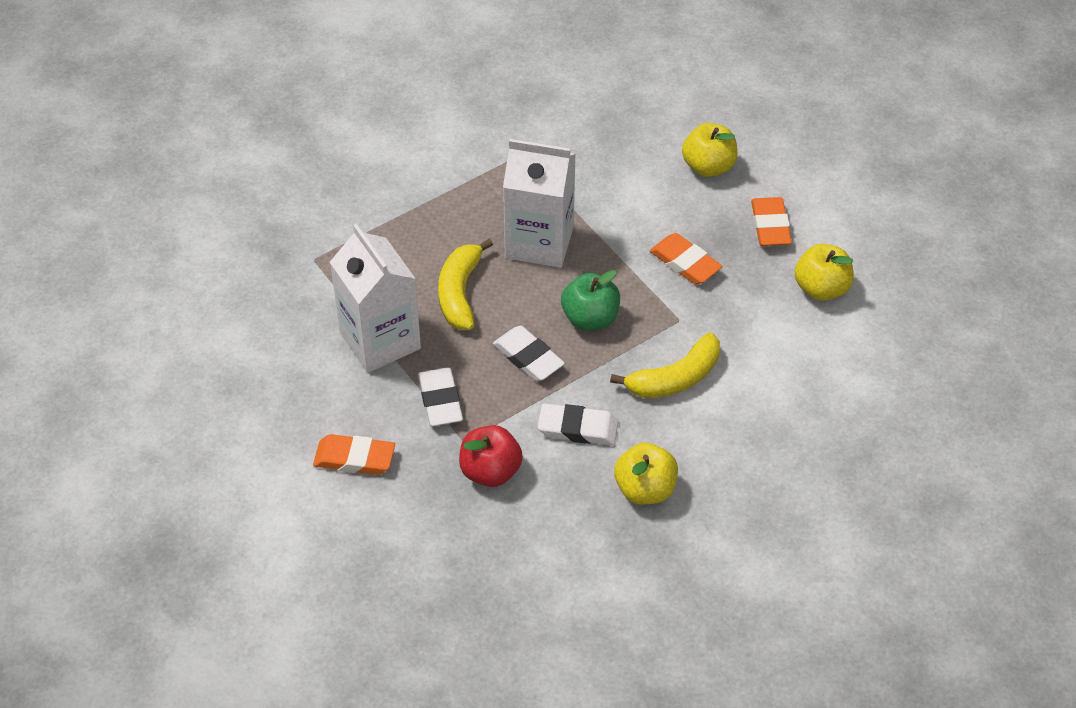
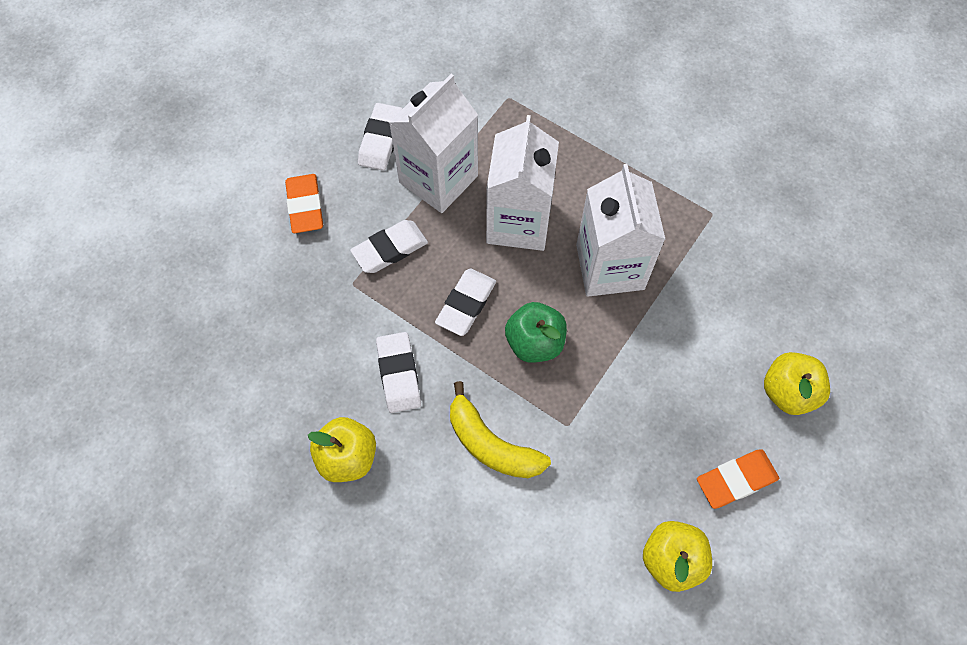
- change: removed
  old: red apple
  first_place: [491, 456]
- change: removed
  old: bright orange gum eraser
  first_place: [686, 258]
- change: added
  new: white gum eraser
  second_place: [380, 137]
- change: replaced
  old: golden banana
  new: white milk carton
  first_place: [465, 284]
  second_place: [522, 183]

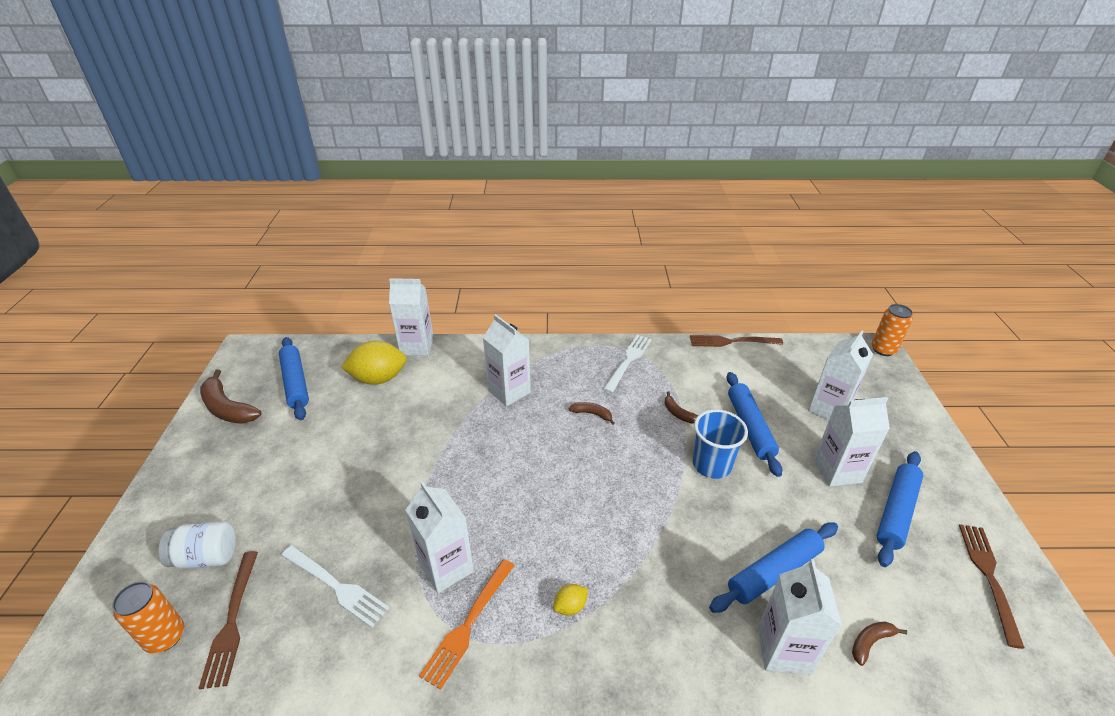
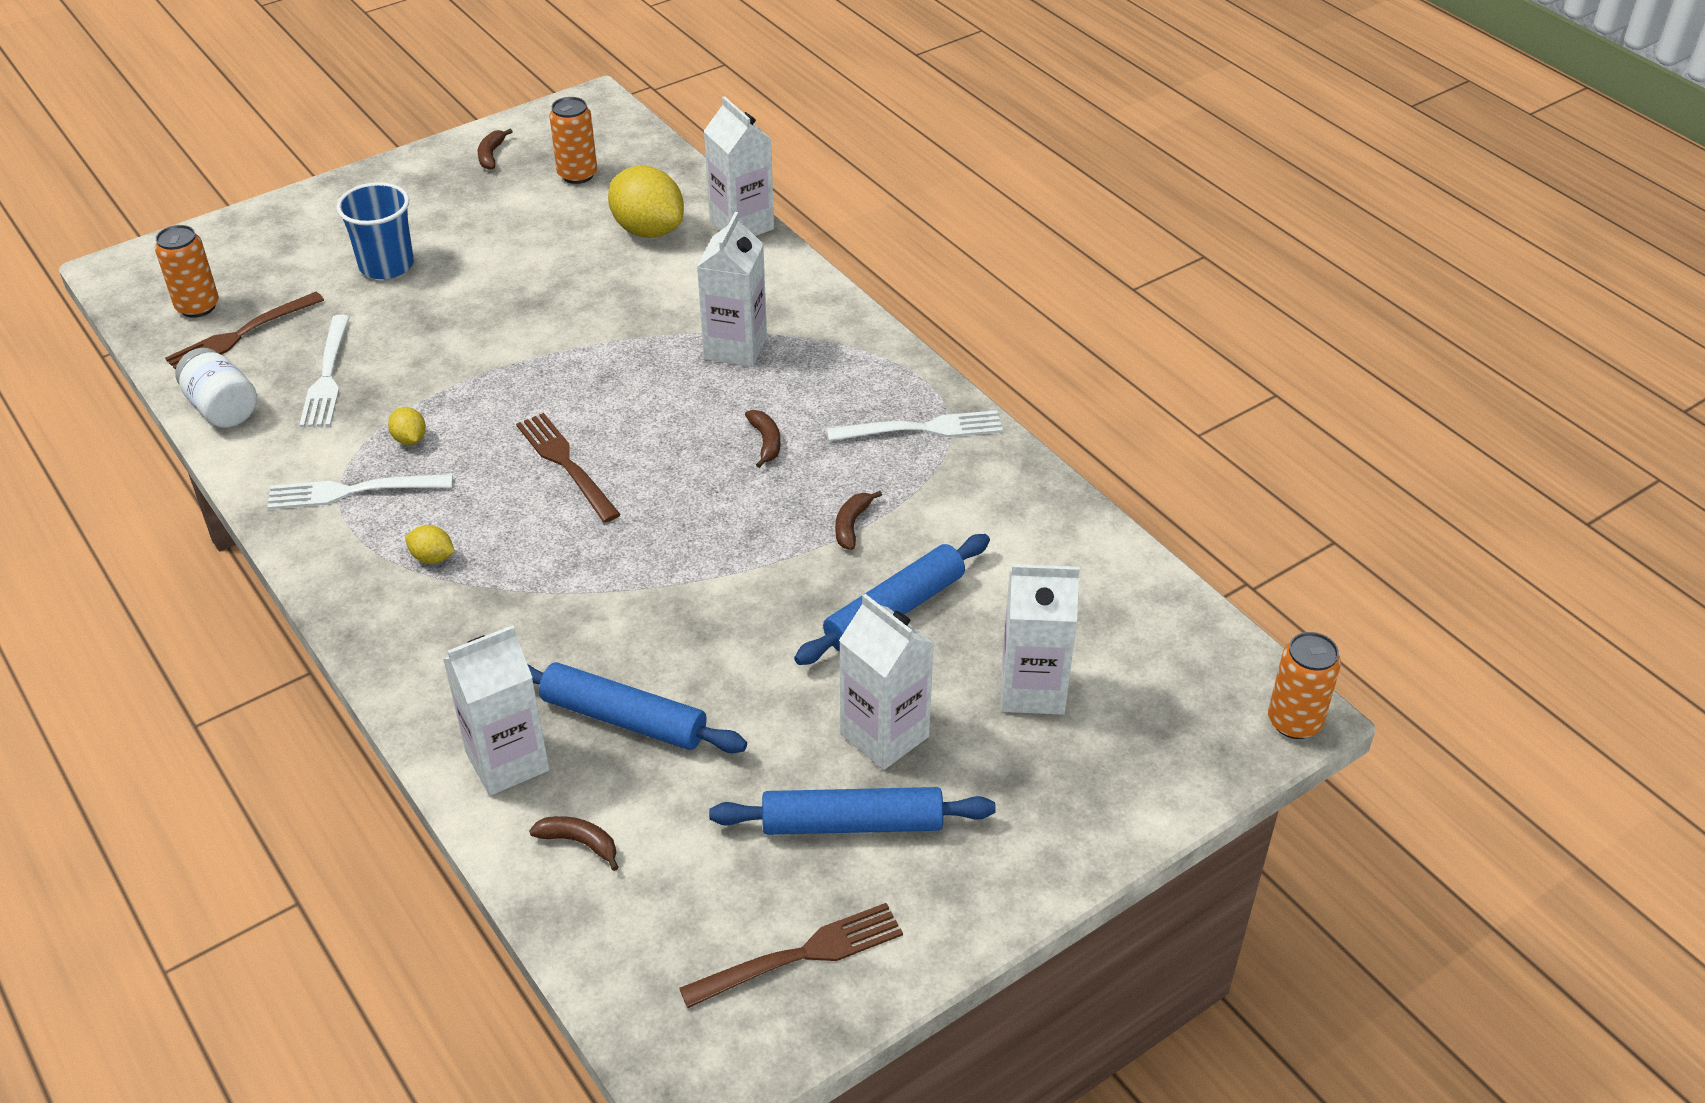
- change: moved
  old: white preserve jar
  first_place: [197, 545]
  second_place: [216, 388]
- change: moved
  old: dark brown table fork
  first_place: [736, 341]
  second_place: [568, 468]
- change: moved
  old: cobalt beaker
  first_place: [720, 444]
  second_place: [375, 230]
- change: replaced
  old: cobalt rolling pin
  new: bright orange tin
  first_place: [294, 378]
  second_place: [573, 140]
- change: replaced
  old: white milk carton
  new: golden citrus fruit
  first_place: [440, 537]
  second_place: [407, 426]
- change: recoloured
  old: bright orange table fork
  new: white table fork
  first_place: [467, 624]
  second_place: [360, 491]
- change: resized
  old: dark brown banana
  first_place: [231, 396]
  second_place: [495, 149]
  factor: 0.52

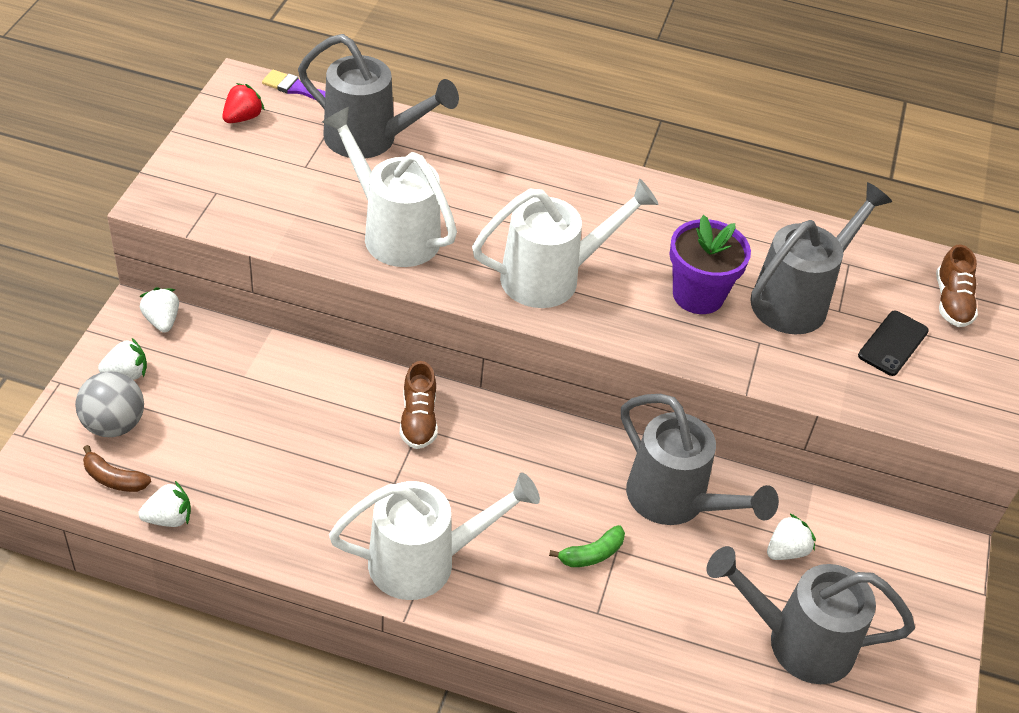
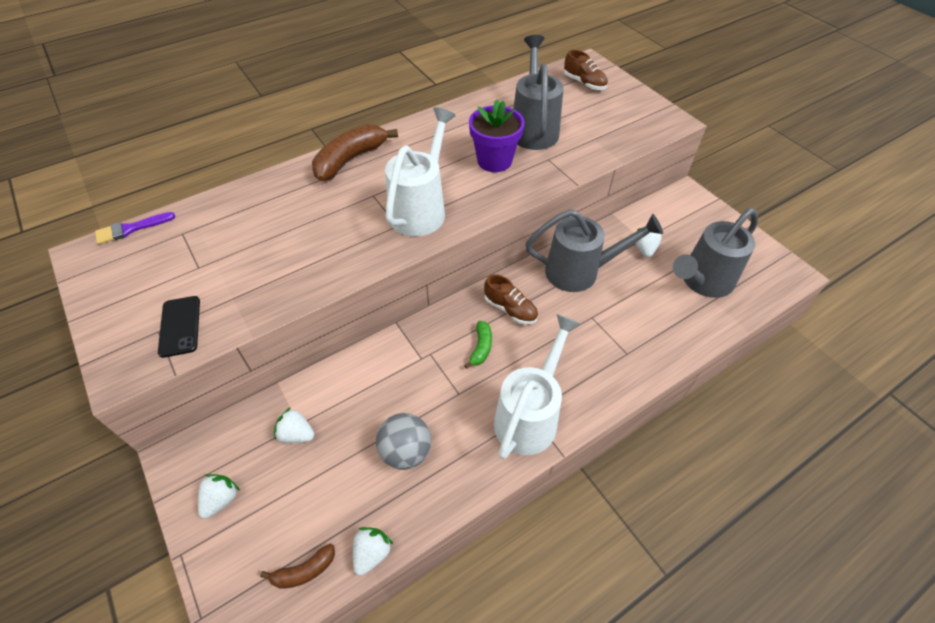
- change: removed
  old: red strawberry
  first_place: [243, 103]
- change: removed
  old: gray sprinkling can
  first_place: [378, 96]
- change: removed
  old: white sprinkling can
  first_place: [389, 187]
- change: added
  new: dark brown banana
  second_place: [355, 152]
- change: moved
  old: gray play ball
  first_place: [109, 404]
  second_place: [403, 441]
- change: moved
  old: white strawberry
  first_place: [159, 309]
  second_place: [294, 425]
- change: moved
  old: dark brown lace-up shoe
  first_place: [419, 405]
  second_place: [511, 299]
- change: moved
  old: green banana
  first_place: [587, 546]
  second_place: [478, 345]
- change: moved
  old: jet-black mobile phone
  first_place: [893, 343]
  second_place: [179, 327]

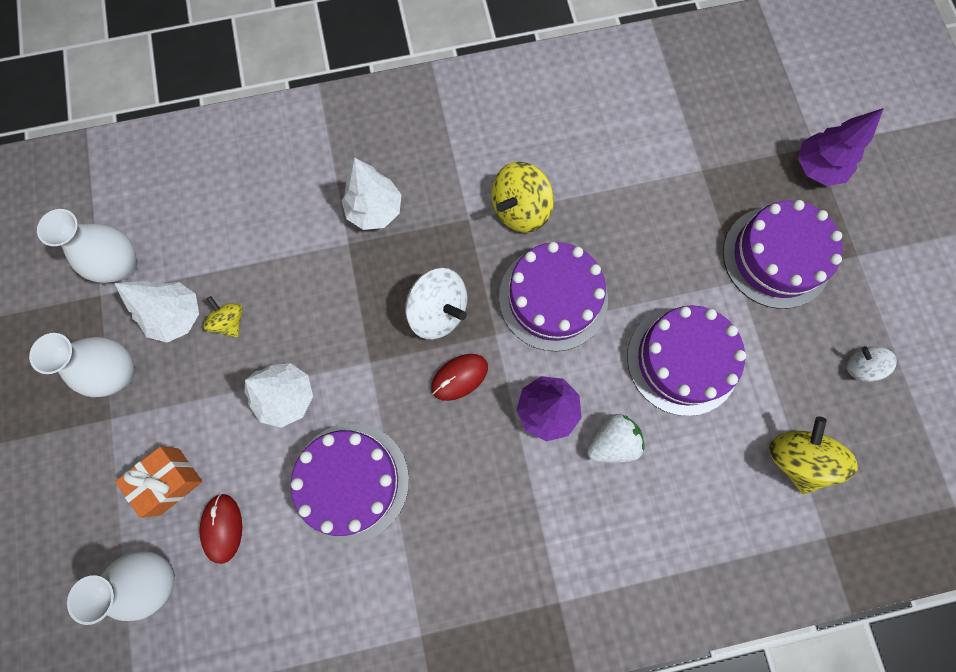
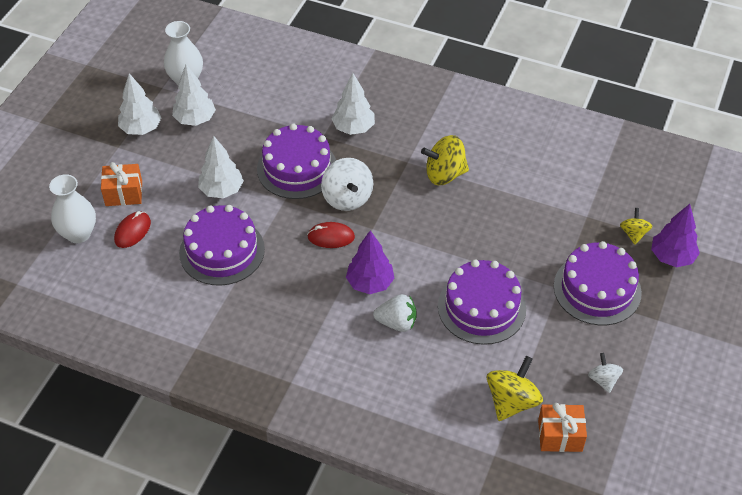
- change: added
  new: bright orange wrapped gift
  second_place: [562, 427]
- change: moved
  old: golden toy top
  first_place: [223, 317]
  second_place: [636, 226]
- change: moved
  old: violet cake
  first_place: [553, 296]
  second_place: [296, 161]
- change: replaced
  old: white flower vase
  new: white tree
  first_place: [82, 365]
  second_place: [140, 104]

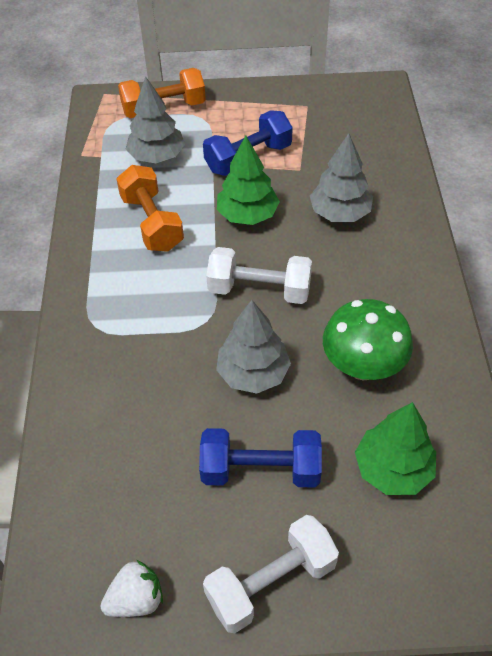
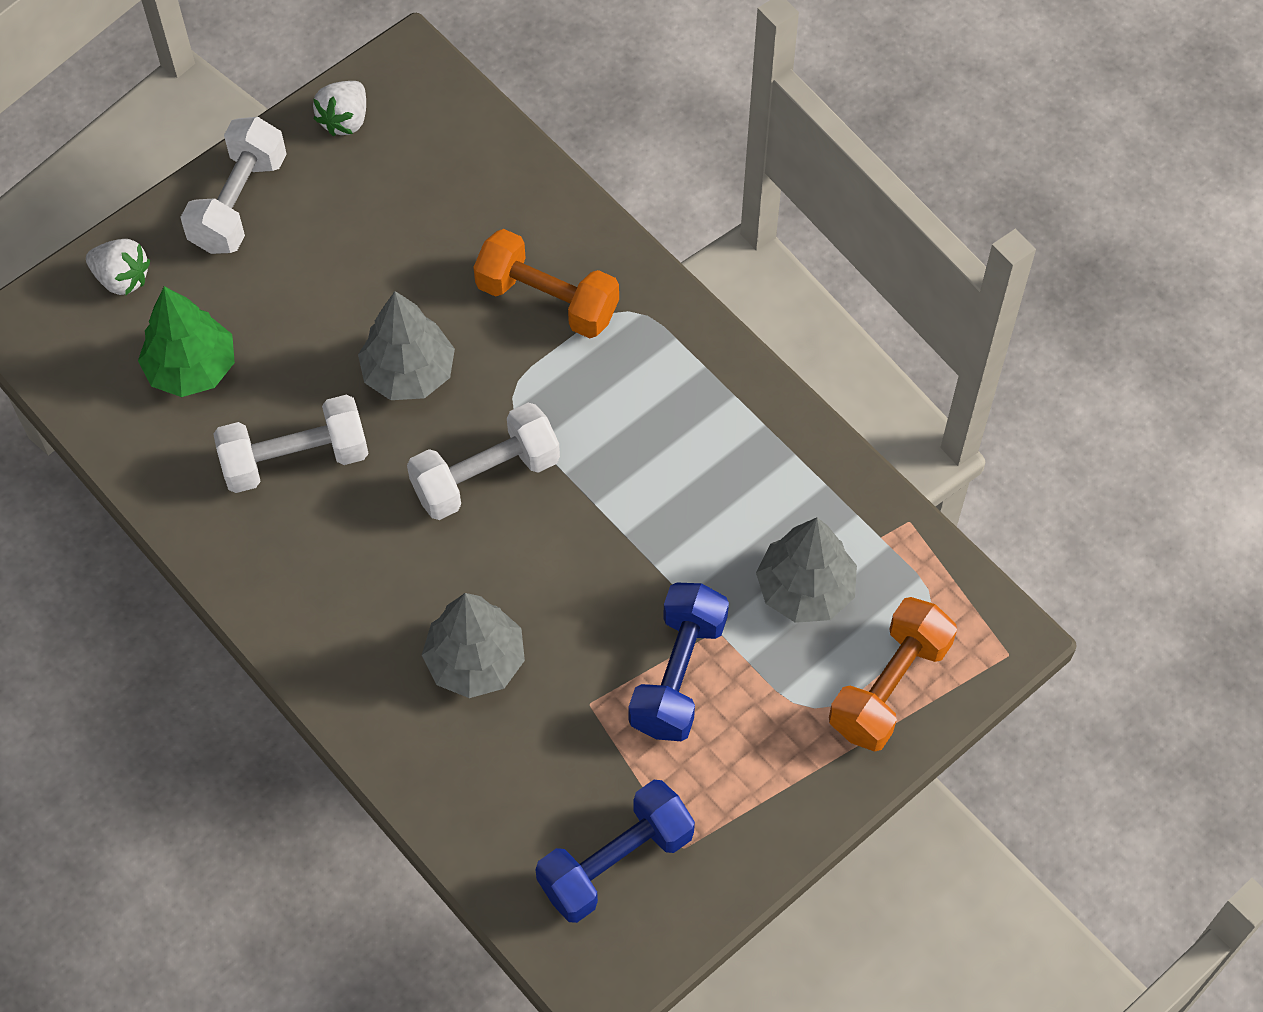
- change: removed
  old: green tree
  first_place: [248, 180]
- change: added
  new: white strawberry
  second_place: [118, 267]
- change: moved
  old: bright orange dumbbell
  first_place: [150, 208]
  second_place: [546, 283]
- change: moved
  old: cobalt dumbbell
  first_place: [260, 458]
  second_place: [615, 851]
- change: replaced
  old: green fungus
  new: white dumbbell
  first_place: [368, 339]
  second_place: [291, 443]

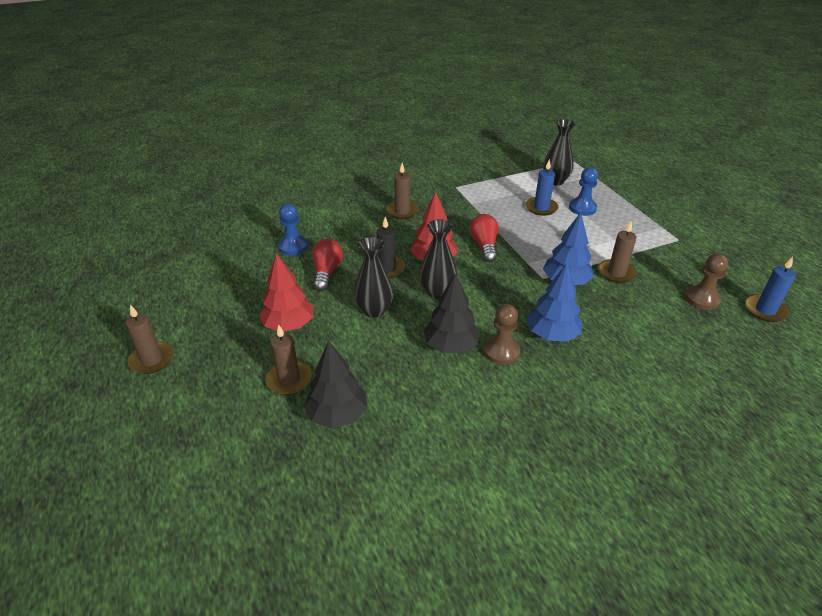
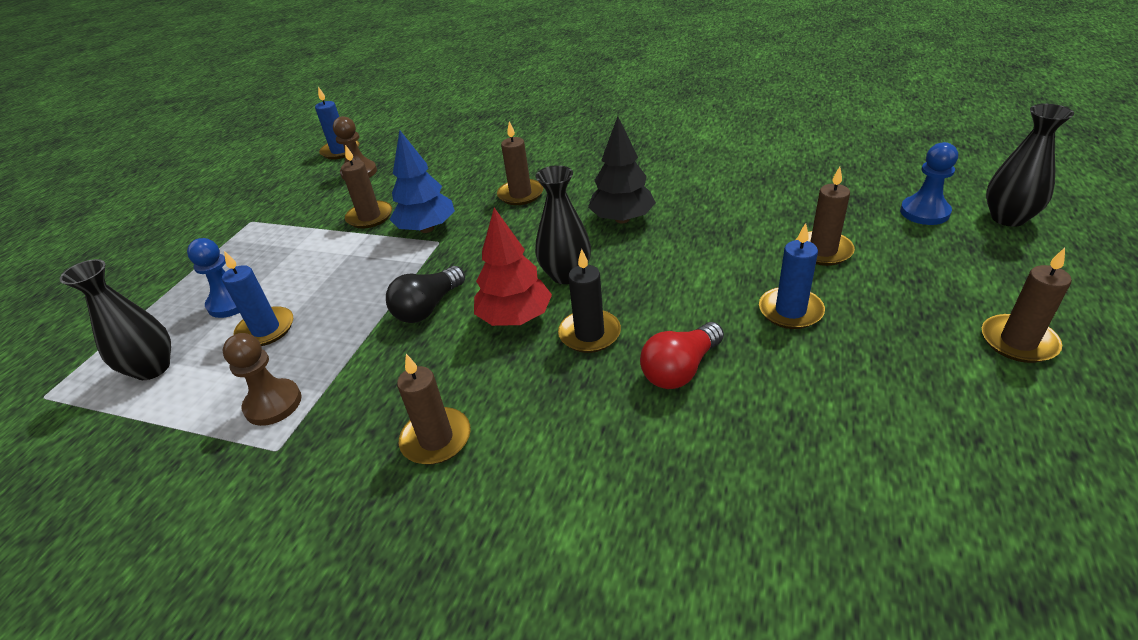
- change: removed
  old: jet-black tree
  first_place: [335, 384]
- change: moved
  old: cobalt chess pawn
  first_place: [293, 229]
  second_place: [929, 183]
- change: moved
  old: jet-black flower vase
  first_place: [373, 277]
  second_place: [1030, 165]
- change: moved
  old: dark brown chess pawn
  first_place: [501, 334]
  second_place: [262, 379]
- change: replaced
  old: red tree
  new: cobalt wax candle
  first_place: [286, 292]
  second_place: [792, 276]
- change: replaced
  old: cobalt tree
  new: dark brown wax candle
  first_place: [554, 302]
  second_place: [520, 163]
- change: recoloured
  old: red light bulb
  new: jet-black light bulb
  first_place: [484, 238]
  second_place: [425, 294]

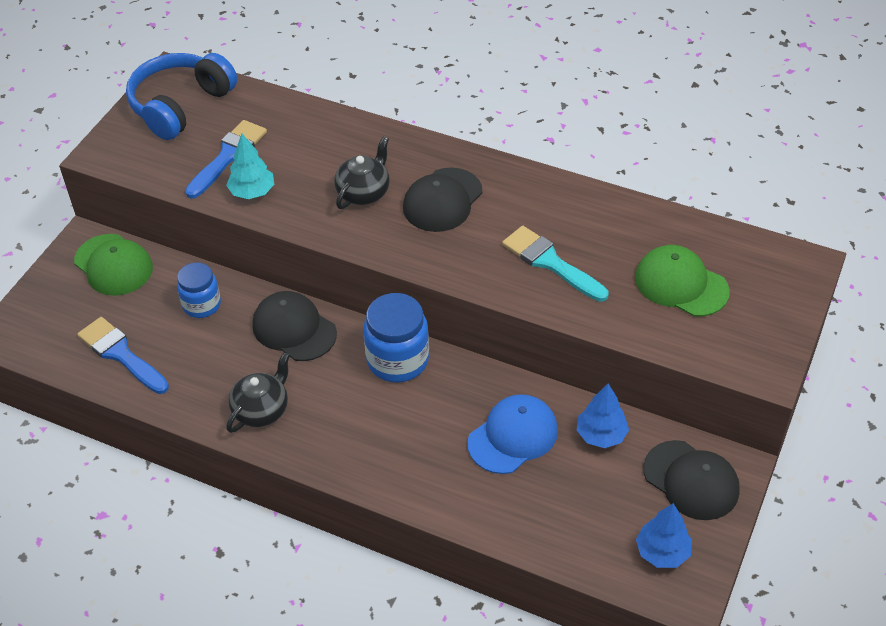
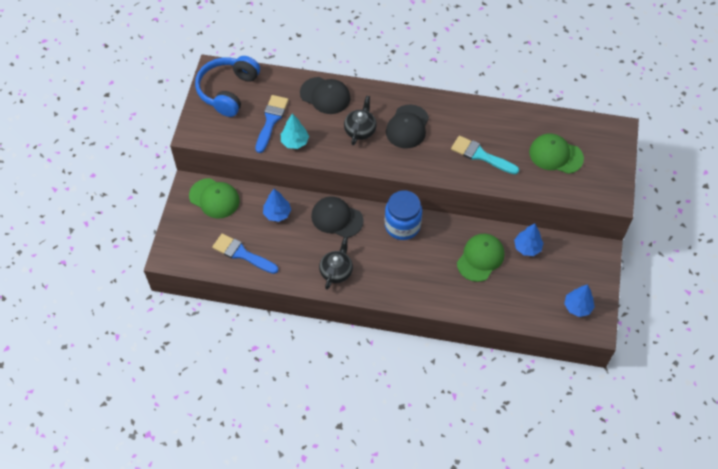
- change: moved
  old: jet-black baseball cap
  first_place: [691, 480]
  second_place: [325, 95]
- change: replaced
  old: cobalt preserve jar
  new: cobalt tree
  first_place: [199, 290]
  second_place: [277, 205]
- change: recoloured
  old: cobalt baseball cap
  new: green baseball cap
  first_place: [512, 434]
  second_place: [480, 258]

